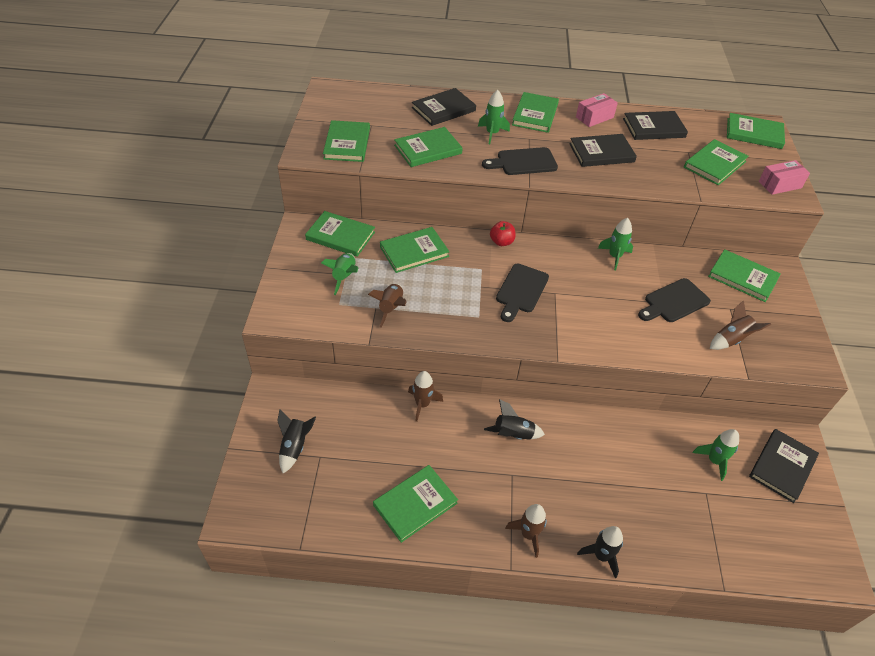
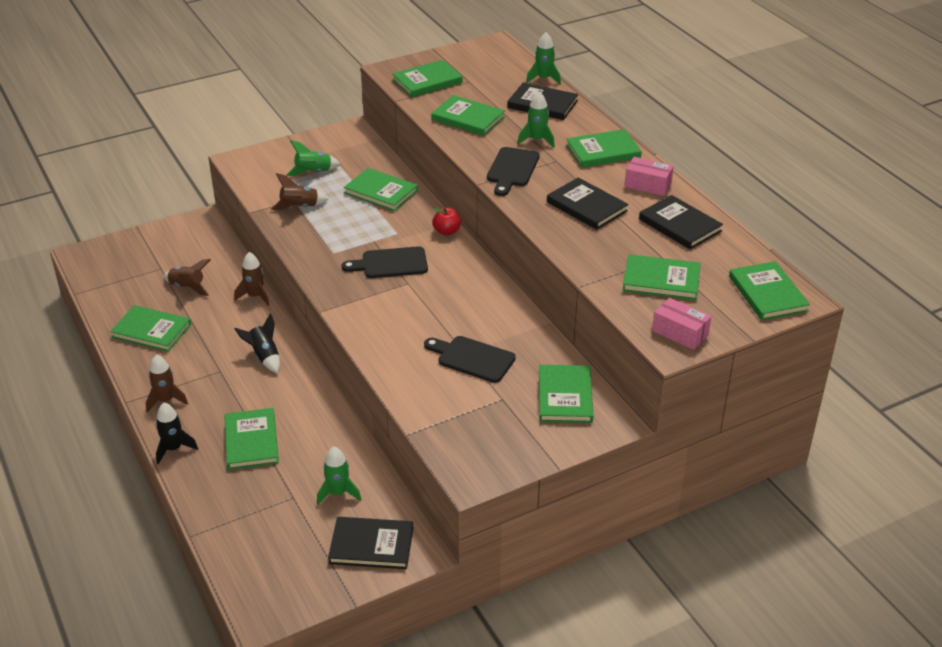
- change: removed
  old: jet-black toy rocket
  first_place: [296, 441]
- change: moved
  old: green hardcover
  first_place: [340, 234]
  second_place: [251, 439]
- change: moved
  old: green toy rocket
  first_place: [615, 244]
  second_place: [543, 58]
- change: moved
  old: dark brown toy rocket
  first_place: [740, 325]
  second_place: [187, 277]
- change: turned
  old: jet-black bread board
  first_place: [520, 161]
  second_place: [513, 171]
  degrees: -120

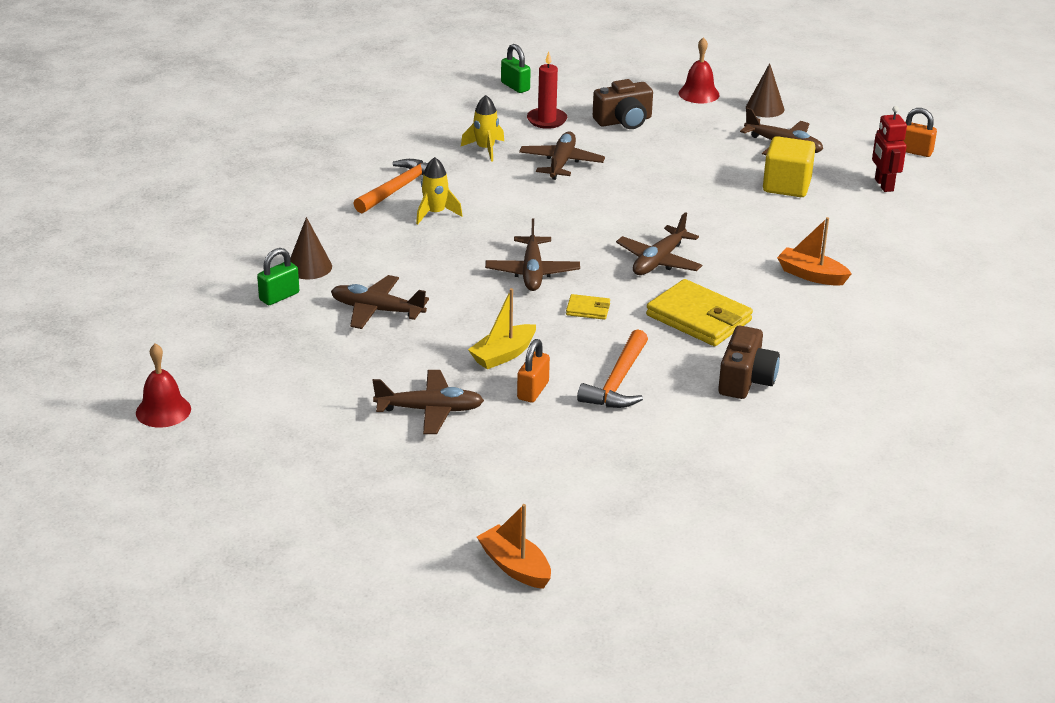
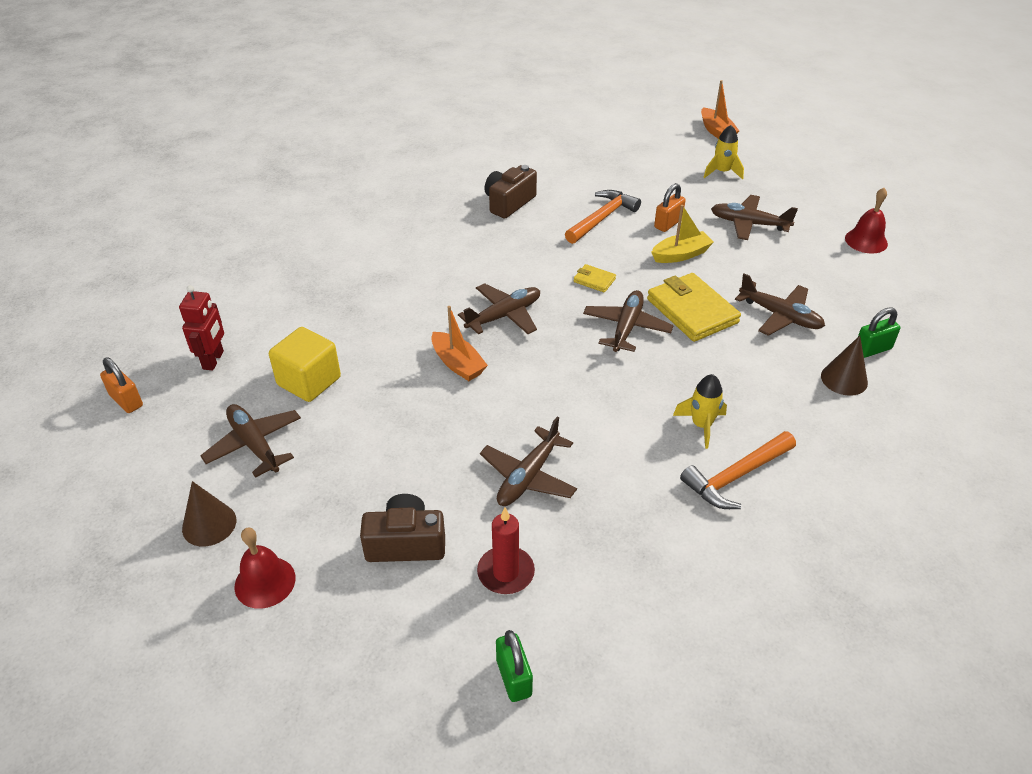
- change: moved
  old: red school bell
  first_place: [163, 385]
  second_place: [866, 221]
- change: moved
  old: golden toy rocket
  first_place: [482, 128]
  second_place: [723, 152]
- change: moved
  old: golden billfold
  first_place: [699, 312]
  second_place: [694, 307]
- change: moved
  old: bright orange sailboat
  first_place: [814, 251]
  second_place: [459, 343]

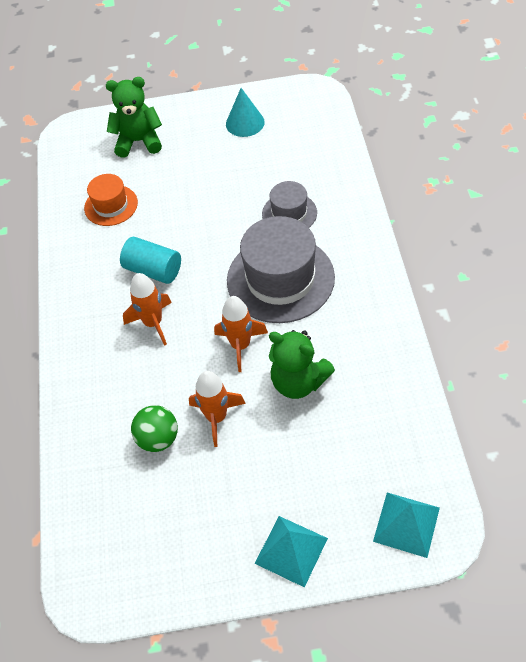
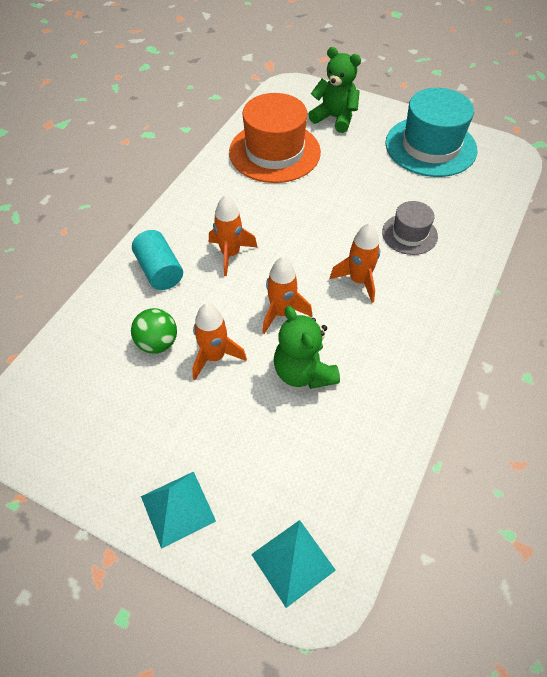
- change: moved
  old: teal cylinder
  first_place: [150, 260]
  second_place: [157, 260]
- change: replaced
  old: teal cone shape
  new: teal hat
  first_place: [245, 112]
  second_place: [431, 132]
- change: replaced
  old: gray hat
  new: bright orange toy rocket
  first_place: [281, 269]
  second_place: [355, 263]
- change: resized
  old: bright orange hat
  first_place: [111, 200]
  second_place: [275, 138]
  factor: 1.85

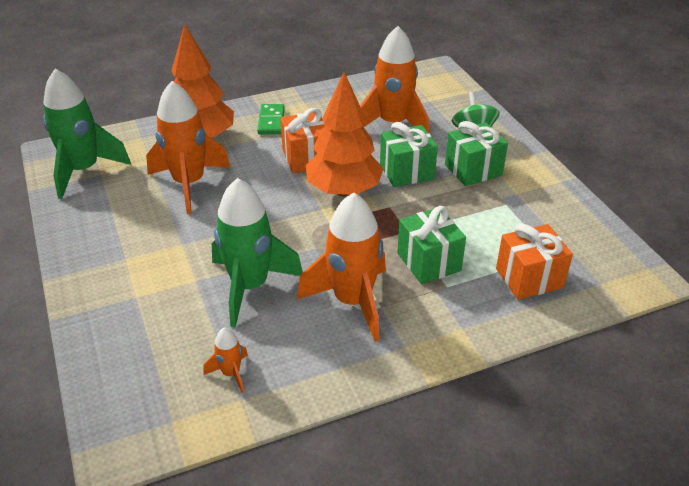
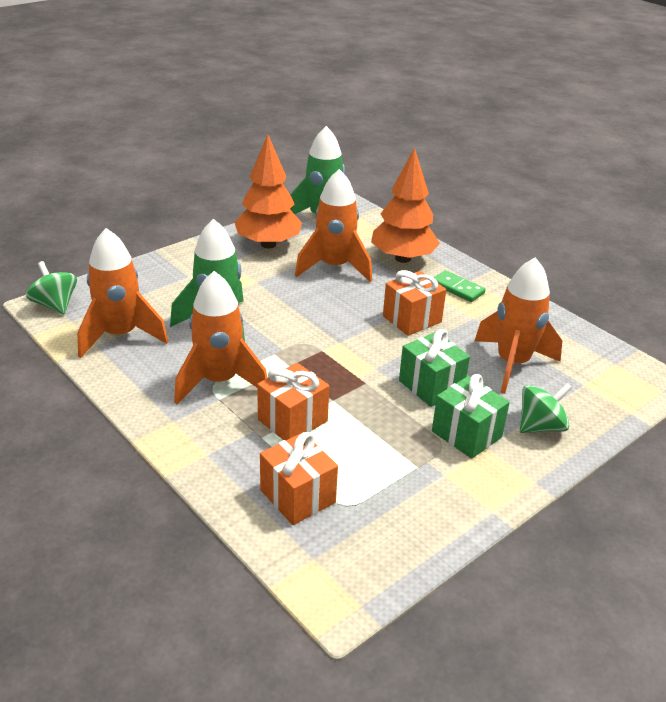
- change: added
  new: green toy top
  second_place: [51, 287]
- change: moved
  old: bright orange tree
  first_place: [345, 134]
  second_place: [268, 191]
- change: recoloured
  old: green wrapped gift
  new: bright orange wrapped gift
  first_place: [431, 245]
  second_place: [293, 401]
- change: turned
  old: green domino
  first_place: [271, 119]
  second_place: [459, 286]
  degrees: 60
- change: resized
  old: bright orange toy rocket
  first_place: [225, 360]
  second_place: [123, 293]
  factor: 2.22

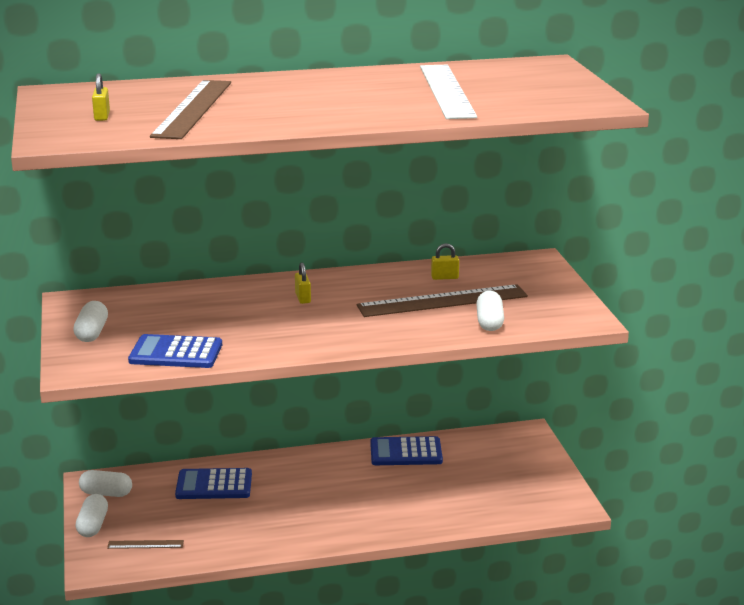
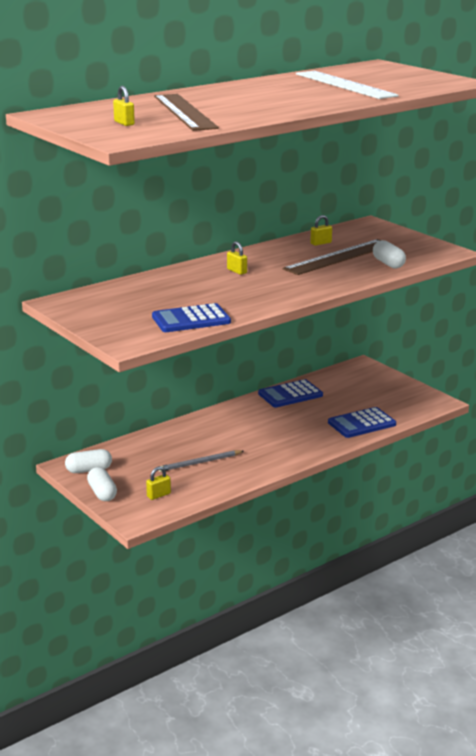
- change: removed
  old: white pill
  first_place: [90, 321]
- change: added
  new: gray wooden pencil
  second_place: [201, 461]
- change: moved
  old: cobalt pocket calculator
  first_place: [213, 483]
  second_place: [362, 422]
- change: replaced
  old: dark brown straightedge
  new: golden padlock
  first_place: [145, 544]
  second_place: [158, 483]

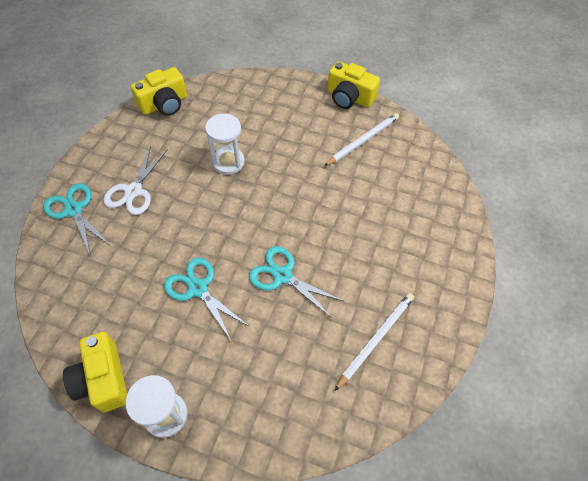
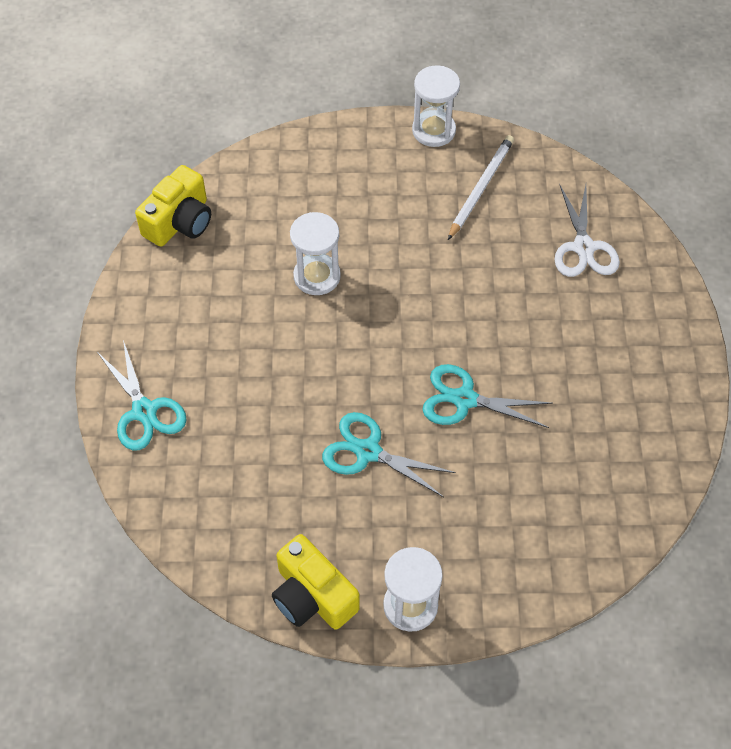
- change: removed
  old: white wooden pencil
  first_place: [374, 342]
- change: moved
  old: white shears
  first_place: [135, 180]
  second_place: [587, 230]
- change: replaced
  old: golden camera
  new: white sand timer
  first_place: [353, 85]
  second_place: [436, 106]
- change: turned
  old: teal shears
  first_place: [77, 219]
  second_place: [142, 395]
  degrees: -150

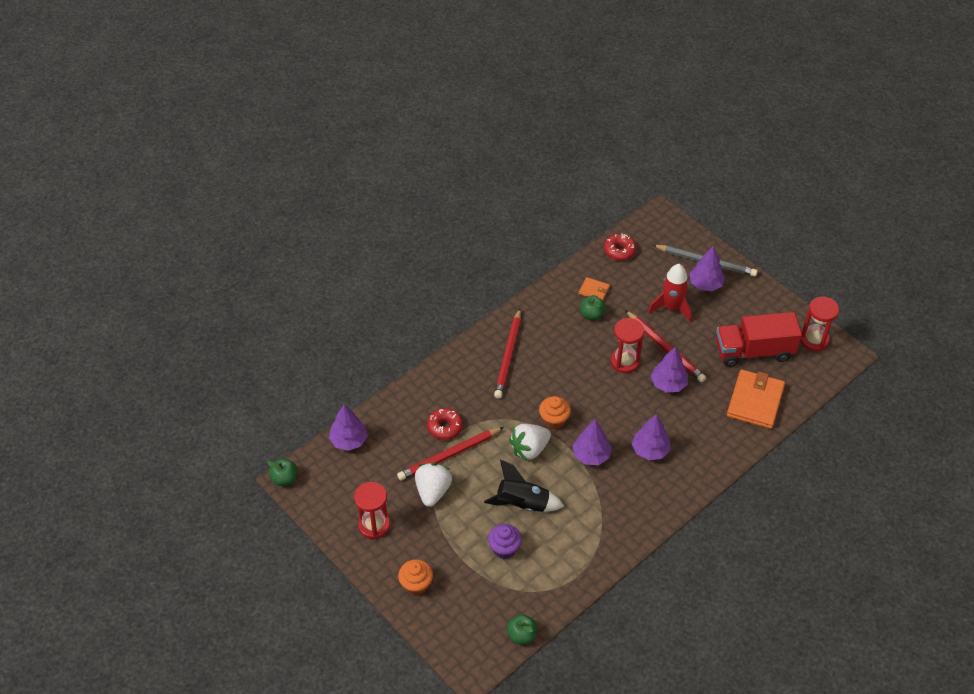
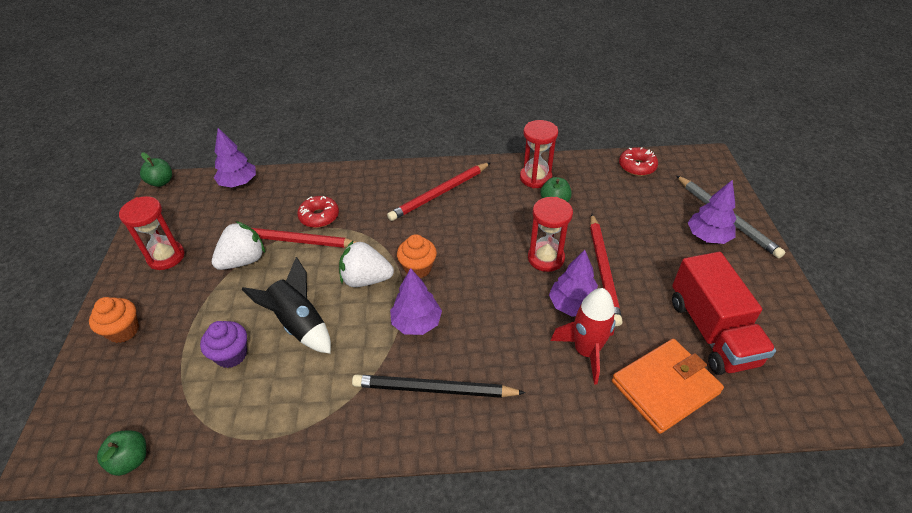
- change: removed
  old: bright orange billfold
  first_place: [594, 289]
- change: removed
  old: violet tree
  first_place: [651, 437]
- change: added
  new: jet-black wooden pencil
  second_place: [439, 386]
- change: moved
  old: red toy rocket
  first_place: [670, 293]
  second_place: [583, 336]
- change: moved
  old: red sand timer
  first_place: [819, 324]
  second_place: [539, 154]
- change: turned
  old: red truck
  first_place: [759, 339]
  second_place: [724, 313]
  degrees: -135

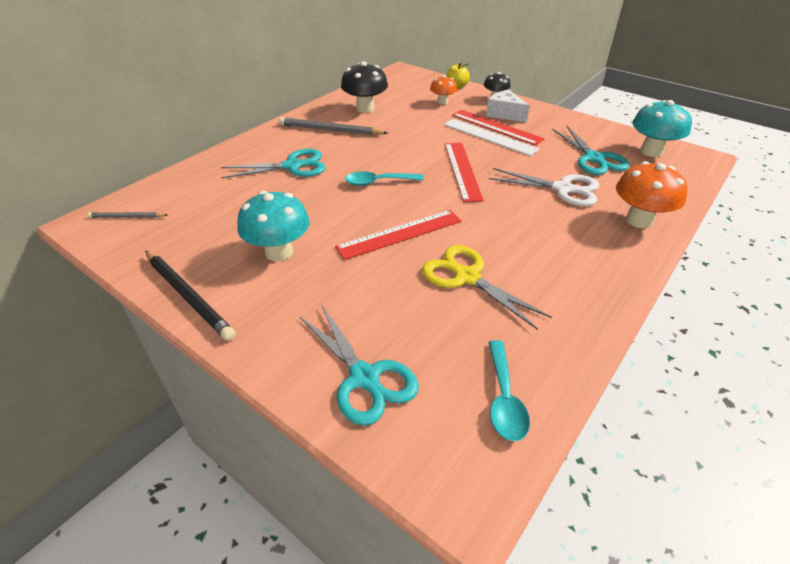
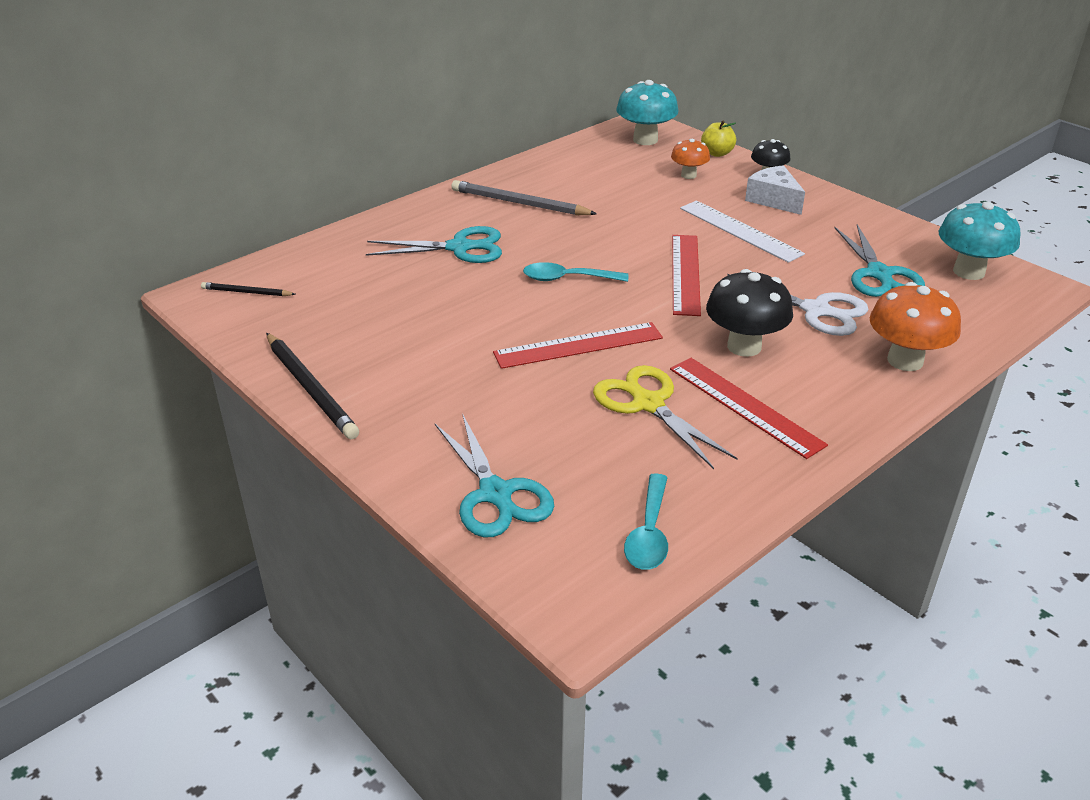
- change: moved
  old: teal fungus
  first_place: [273, 226]
  second_place: [647, 112]
- change: moved
  old: jet-black fungus
  first_place: [364, 87]
  second_place: [749, 313]
- change: moved
  old: red straightedge
  first_place: [498, 128]
  second_place: [749, 408]
- change: recoloured
  old: gray wooden pencil
  new: jet-black wooden pencil
  first_place: [127, 215]
  second_place: [248, 289]

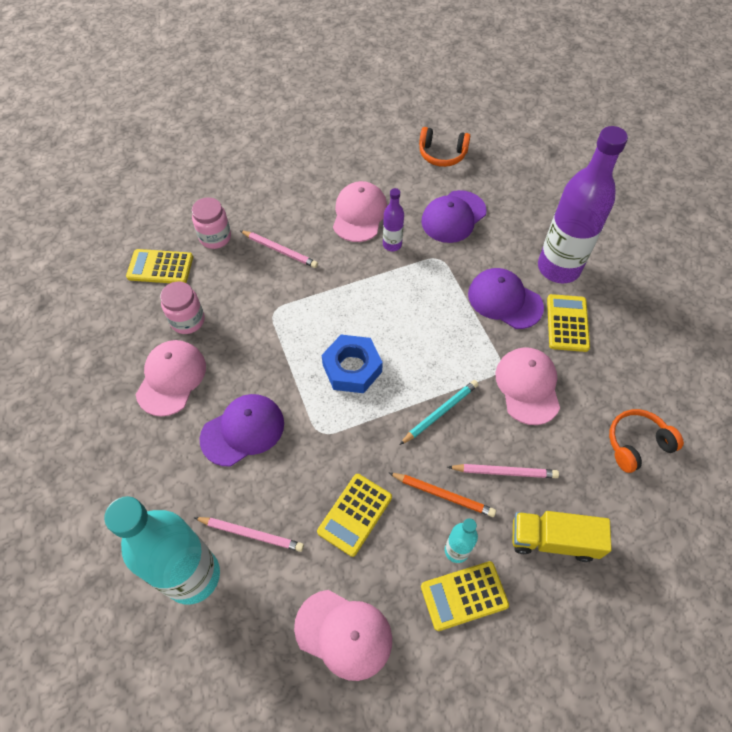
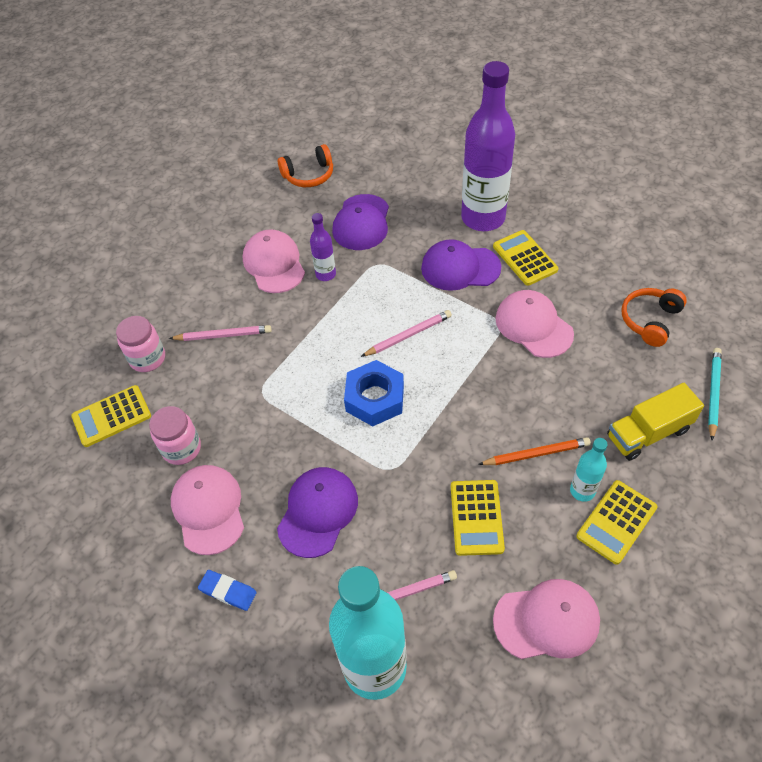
- change: added
  new: cobalt gum eraser
  second_place: [227, 590]
- change: moved
  old: teal wooden pencil
  first_place: [439, 412]
  second_place: [715, 394]
- change: moved
  old: pink wooden pencil
  first_place: [503, 471]
  second_place: [406, 333]

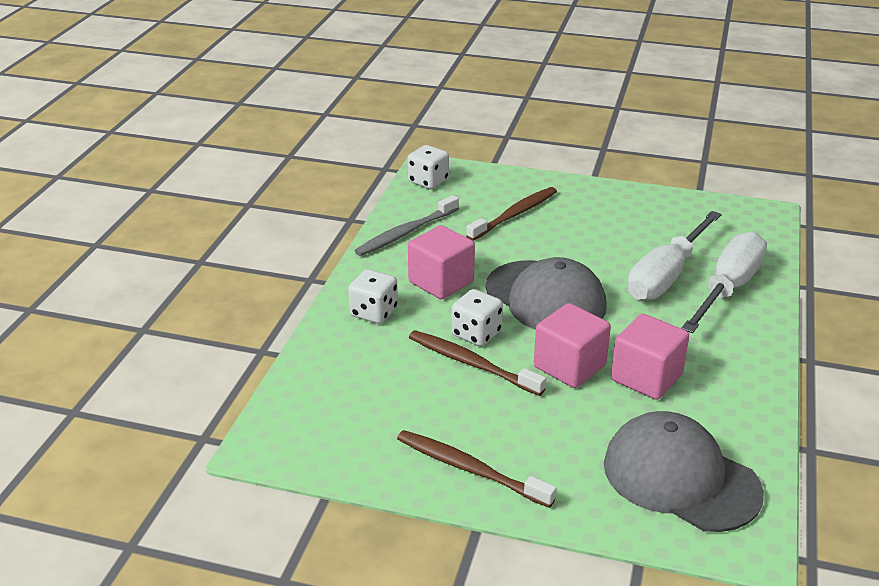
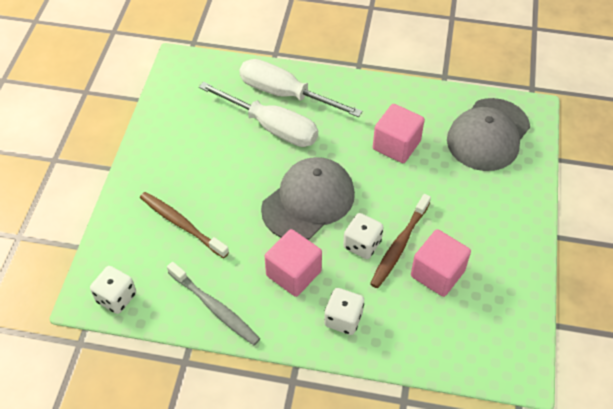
- change: removed
  old: dark brown dental brush
  first_place: [477, 469]
- change: moved
  old: pink cube
  first_place: [572, 345]
  second_place: [441, 263]

